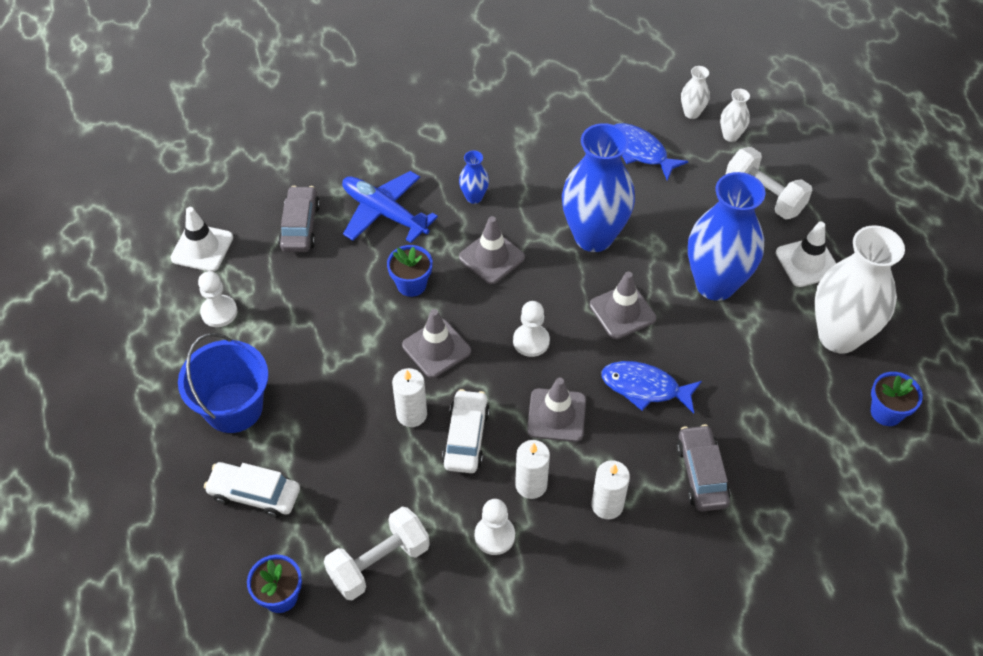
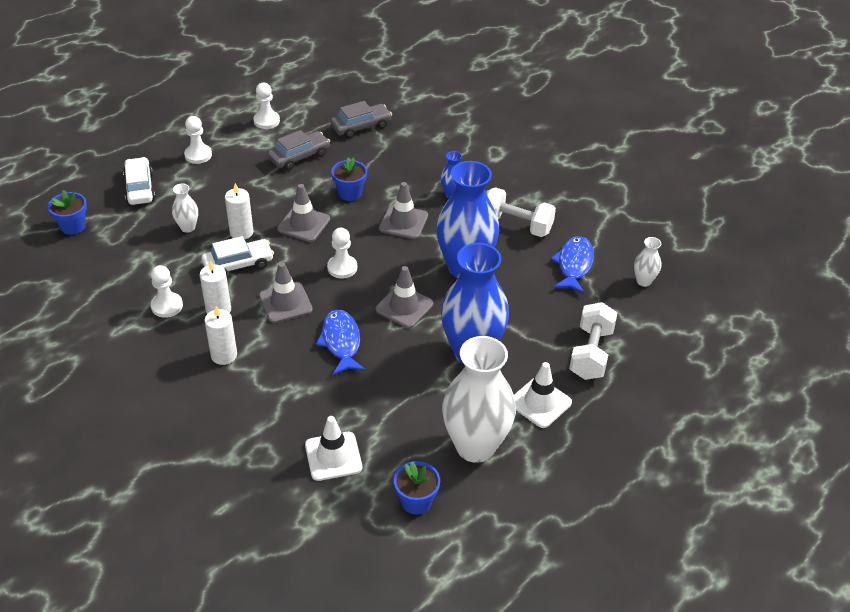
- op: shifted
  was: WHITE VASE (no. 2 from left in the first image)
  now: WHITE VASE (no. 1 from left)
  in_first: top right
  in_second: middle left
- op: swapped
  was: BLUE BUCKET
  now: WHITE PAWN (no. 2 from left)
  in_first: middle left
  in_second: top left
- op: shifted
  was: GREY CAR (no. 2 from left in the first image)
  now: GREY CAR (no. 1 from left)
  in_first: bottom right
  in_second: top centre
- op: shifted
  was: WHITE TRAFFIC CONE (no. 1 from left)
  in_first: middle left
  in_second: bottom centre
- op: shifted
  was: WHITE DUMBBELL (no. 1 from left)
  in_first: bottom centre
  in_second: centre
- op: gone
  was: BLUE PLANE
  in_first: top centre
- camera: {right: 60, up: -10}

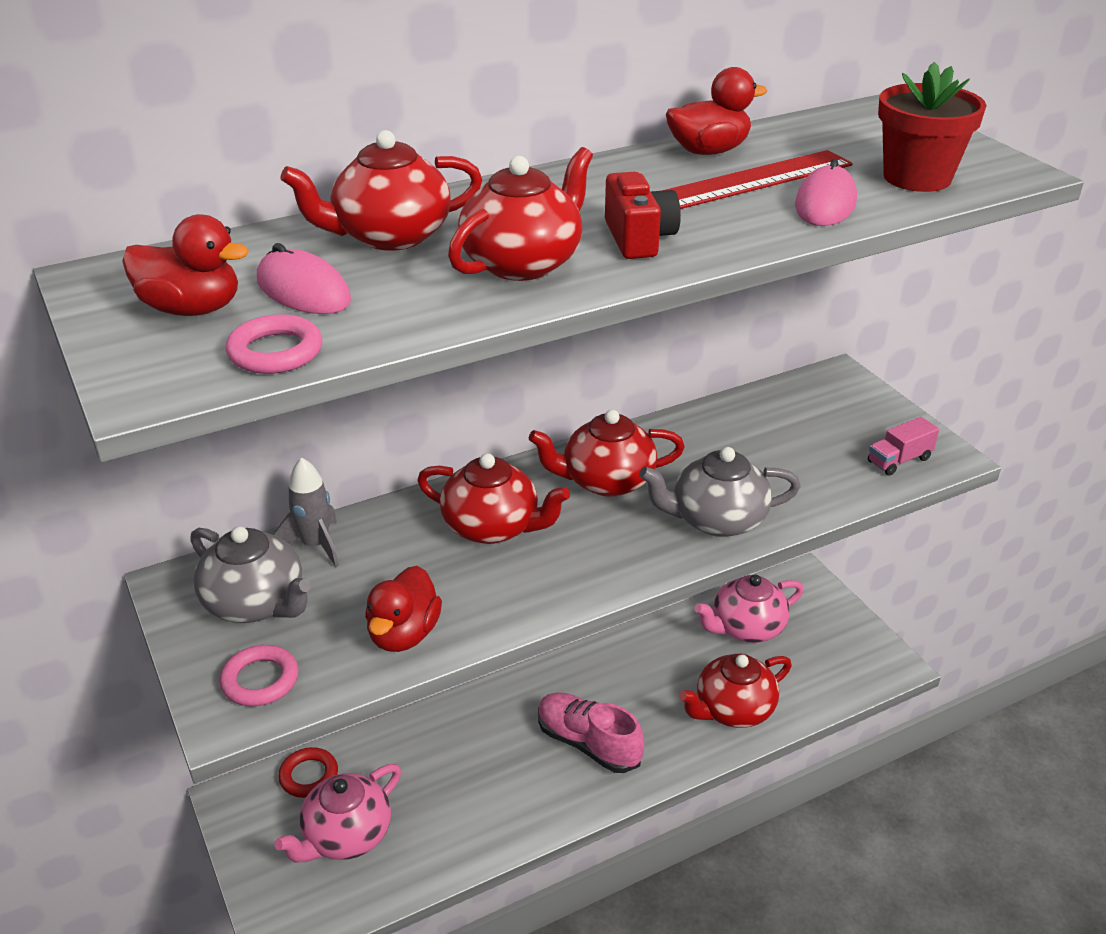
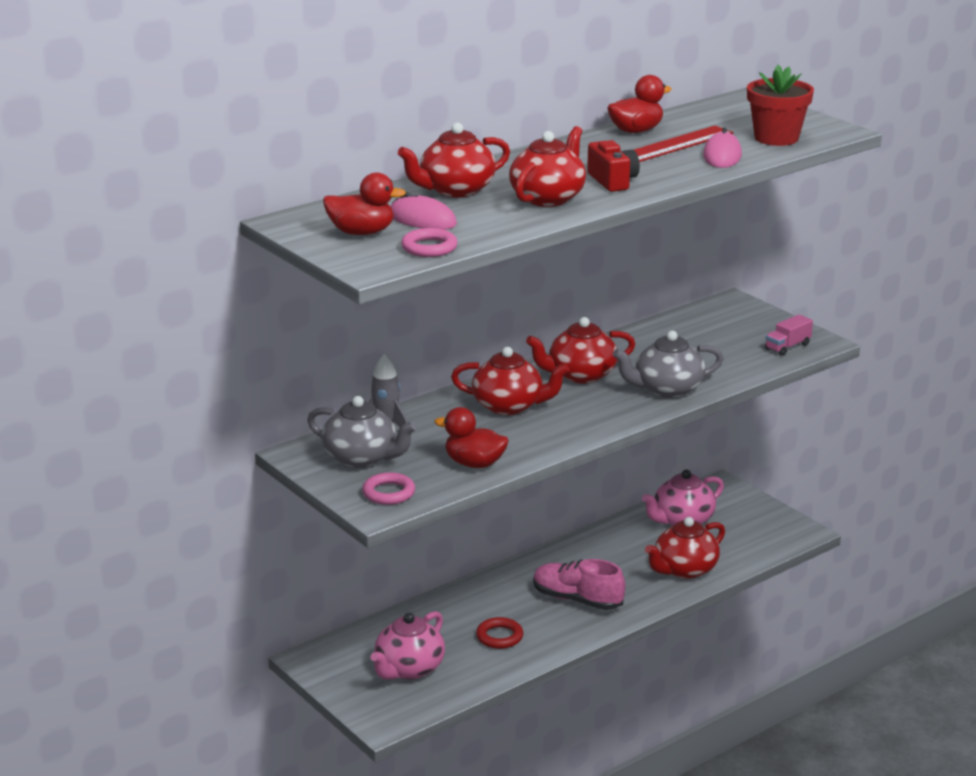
- op: rotated
  was: RED DUCK (no. 2 from left)
  in_first: centre
  in_second: centre
  clockwise: 105
- op: shifted
  was: RED RING
  in_first: bottom left
  in_second: bottom centre
- camera: {right: -10, up: -10}

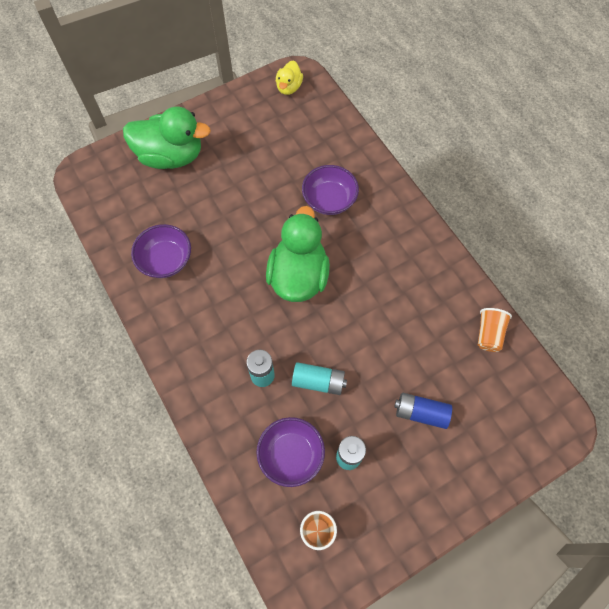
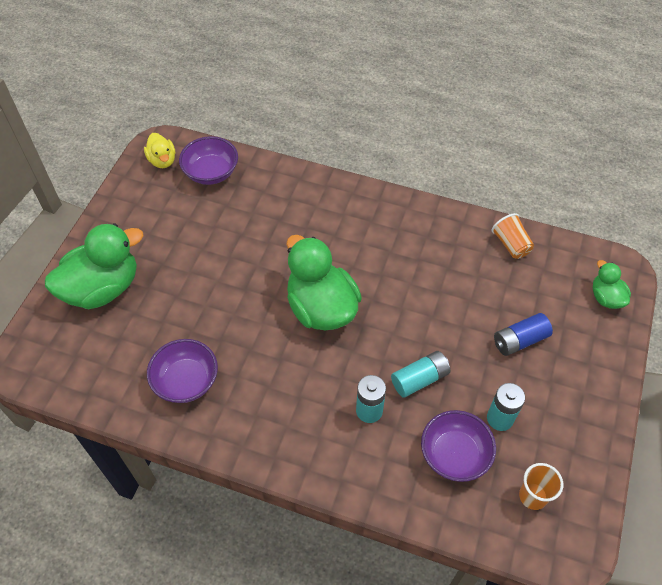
- op: shifted
  was: PURPLE BOWL (no. 3 from left in the first image)
  now: PURPLE BOWL (no. 2 from left)
  in_first: top centre
  in_second: top left
- op: new
  now: GREEN DUCK (no. 3 from left)
  in_second: middle right
- camera: {right: -40, up: -10}

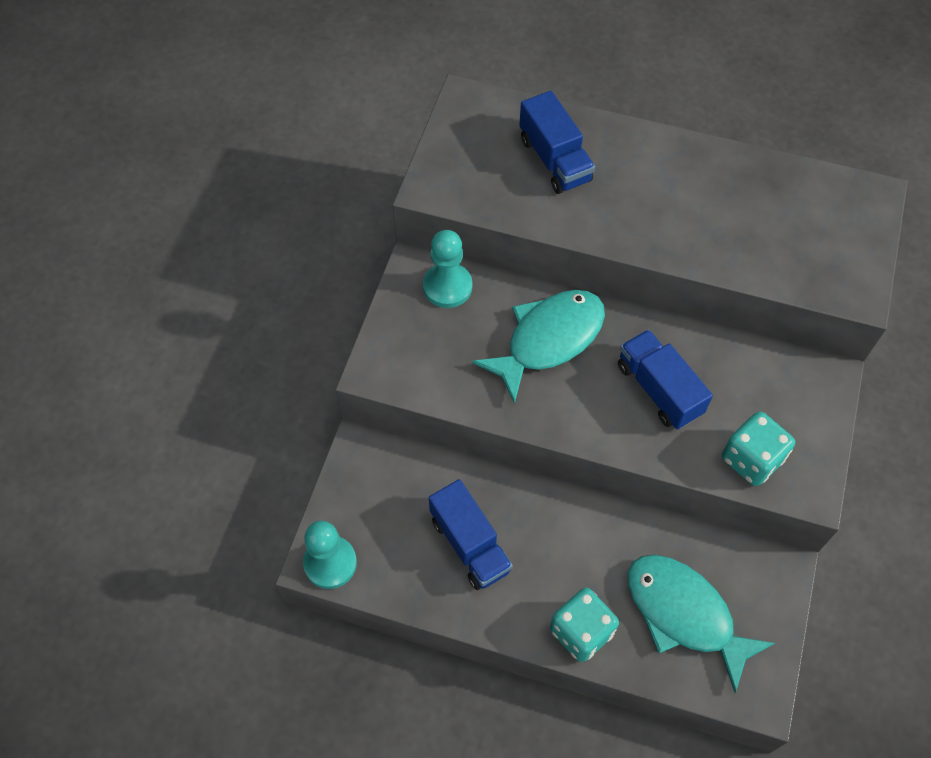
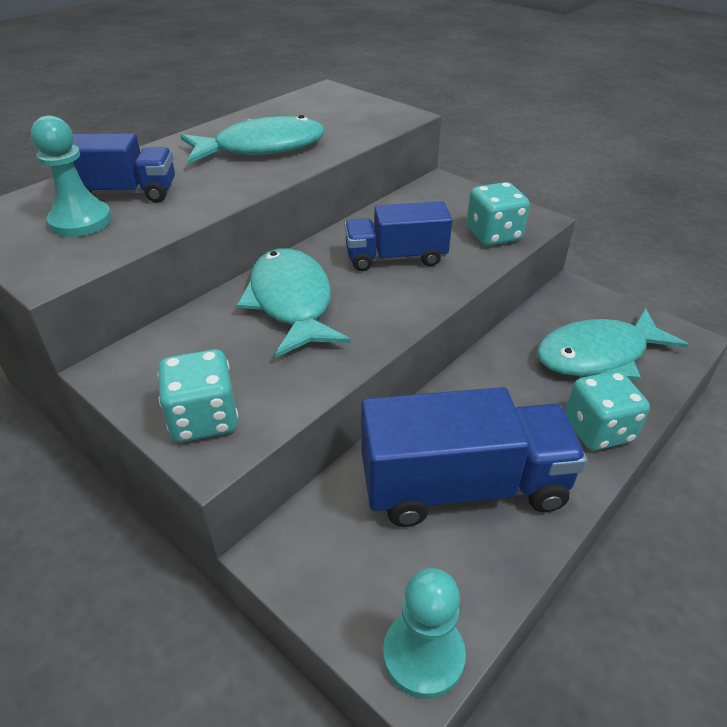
- op: shifted
  was: TURQUOISE PAWN (no. 2 from left in the first image)
  now: TURQUOISE PAWN (no. 1 from left)
  in_first: centre
  in_second: top left
- op: new
  now: TURQUOISE DICE (no. 1 from left)
  in_second: middle left
- op: new
  now: TURQUOISE FISH (no. 1 from left)
  in_second: top centre
- op: scaled
  was: BLUE TRUCK (no. 1 from left in the first image)
  in_first: bottom centre
  in_second: centre
  ratio: 1.61
- camera: {right: -65, up: -20}

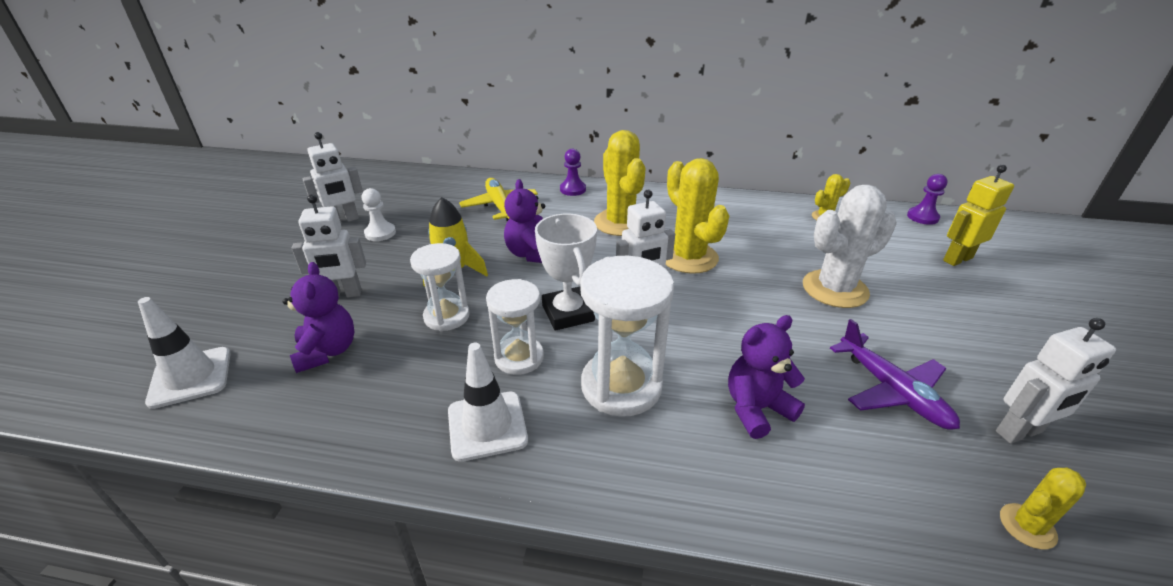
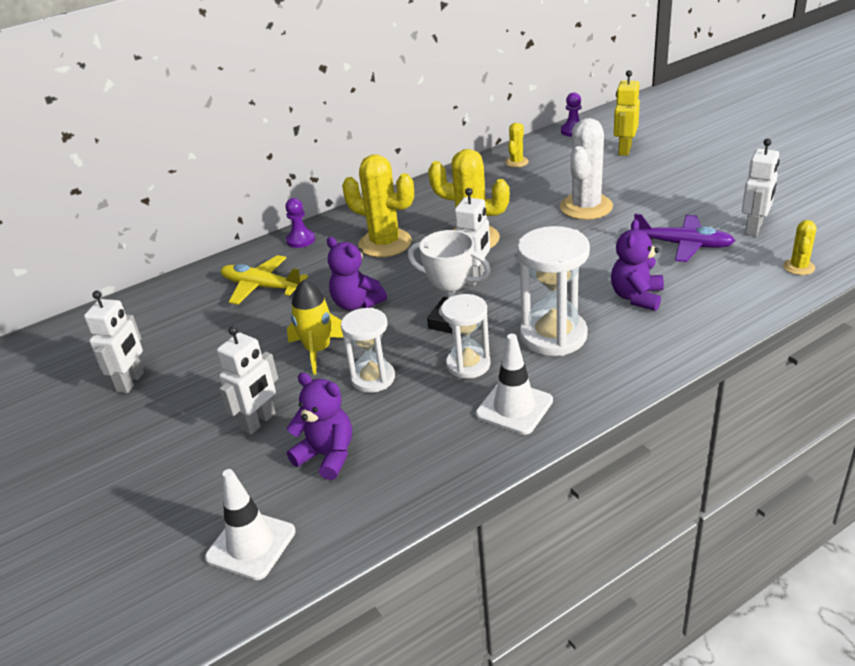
- op: gone
  was: WHITE PAWN
  in_first: middle left
- camera: {right: -40, up: 0}

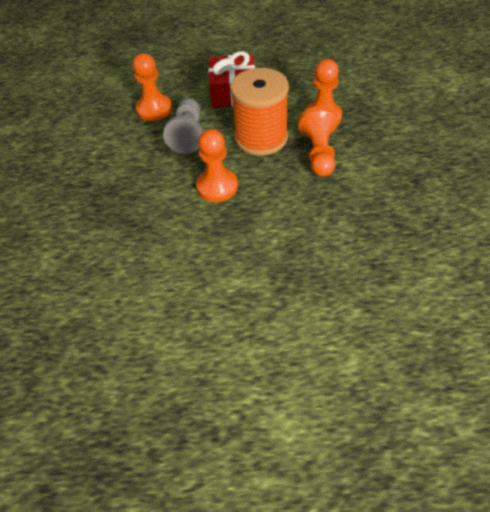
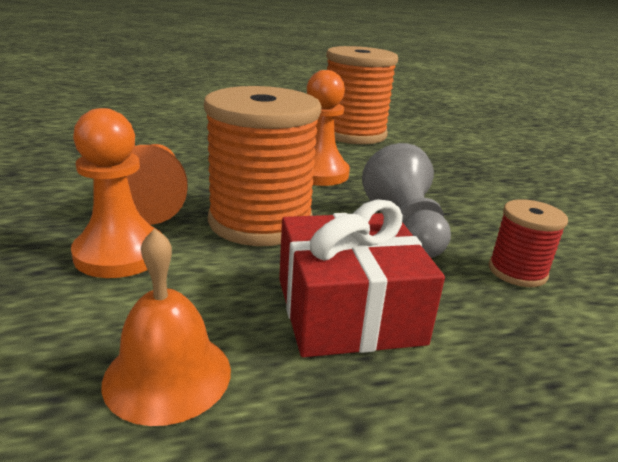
- op: new
  now: ORANGE BELL
  in_second: bottom left
- op: new
  now: ORANGE SPOOL (no. 2 from left)
  in_second: top centre
- op: swapped
  was: ORANGE PAWN (no. 1 from left)
  now: RED SPOOL
  in_first: top left
  in_second: middle right
- camera: {right: 165, up: -25}

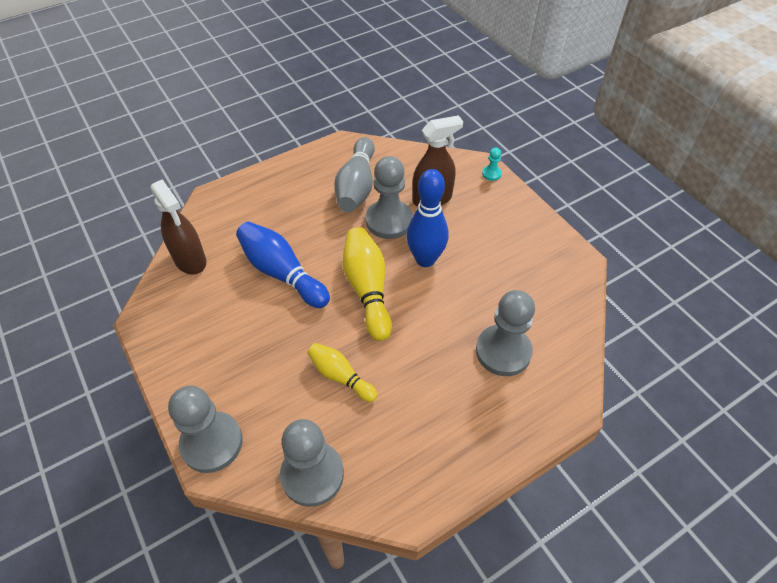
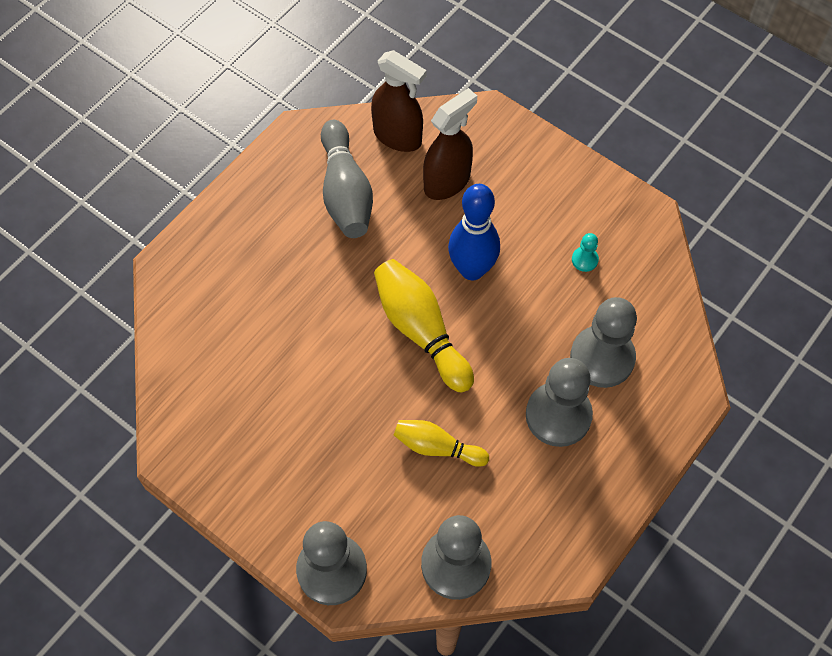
- op: shifted
  was: BROWN SPRAY BOTTLE (no. 1 from left)
  in_first: middle left
  in_second: top centre
- op: shifted
  was: GREY PAWN (no. 3 from left)
  in_first: centre
  in_second: middle right
- op: shifted
  was: TURQUOISE PAWN
  in_first: top centre
  in_second: middle right
- op: gone
  was: BLUE BOWLING PIN (no. 1 from left)
  in_first: centre
- camera: {right: -20, up: 10}

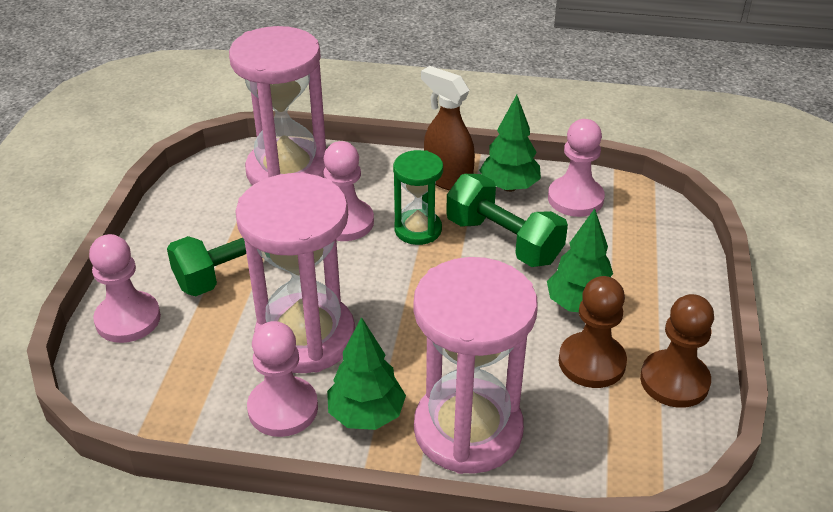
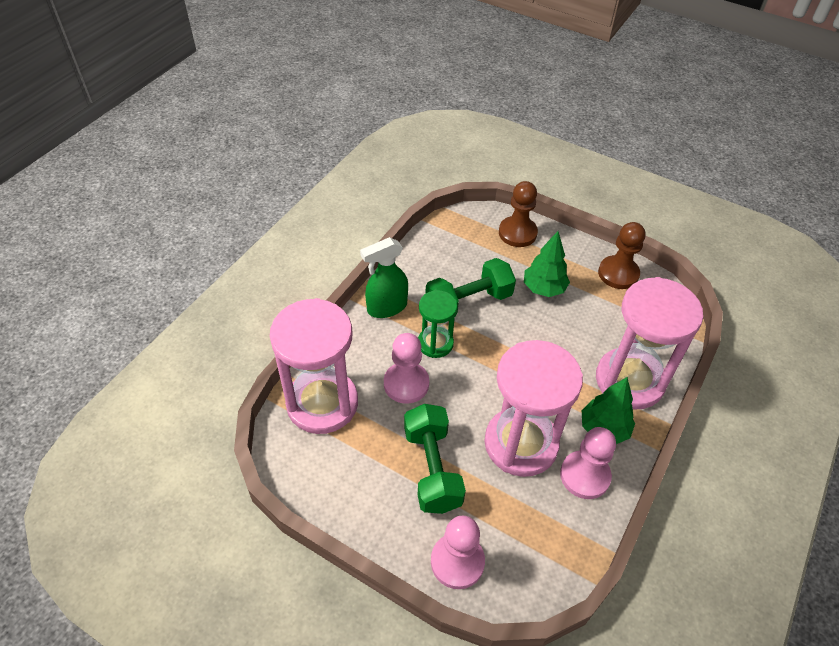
- op: repainted
  was: BROWN SPRAY BOTTLE
  now: GREEN SPRAY BOTTLE
  in_first: top centre
  in_second: centre
- op: shifted
  was: BROWN PAWN (no. 1 from left)
  in_first: middle right
  in_second: top centre
- op: gone
  was: GREEN TREE (no. 2 from left)
  in_first: top centre
- op: gone
  was: PINK PAWN (no. 4 from left)
  in_first: top right
- camera: {right: -70, up: 10}

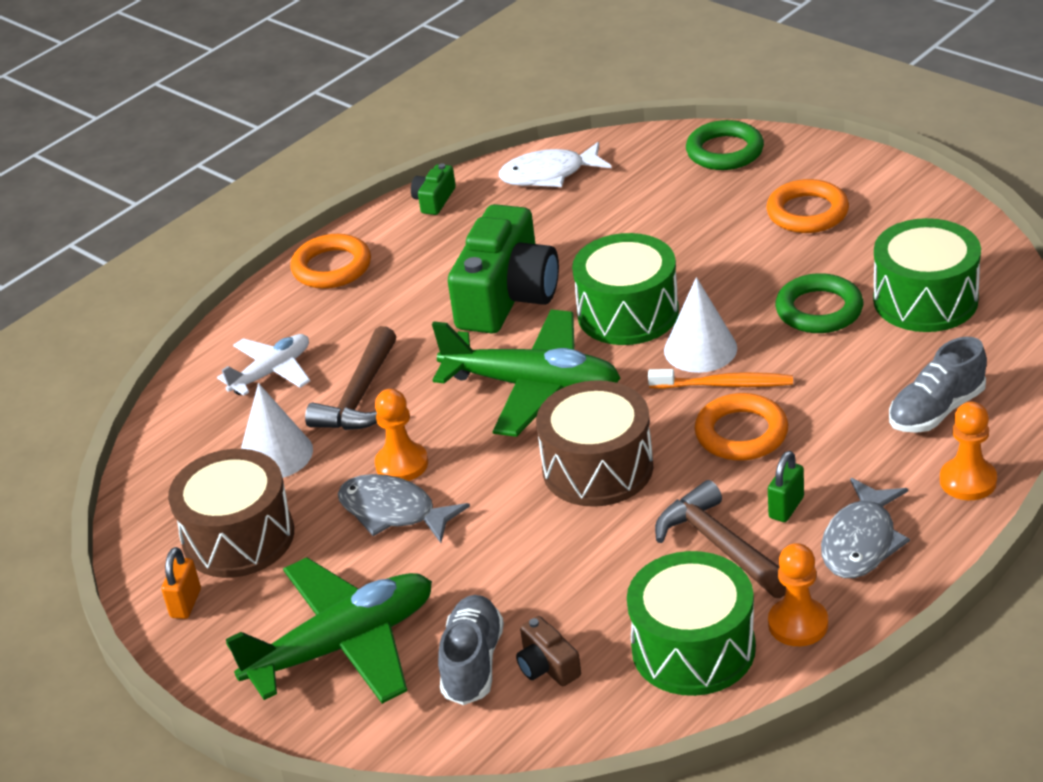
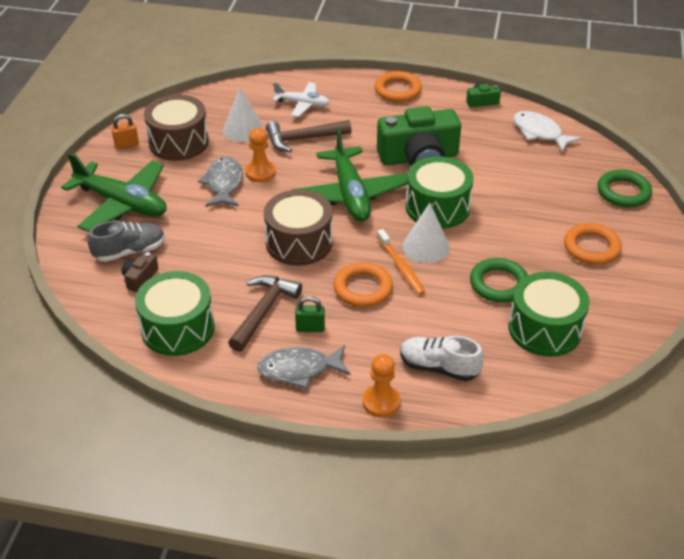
- op: repainted
  was: GREY SHOE (no. 2 from left)
  now: WHITE SHOE
  in_first: middle right
  in_second: centre
- op: gone
  was: ORANGE PAWN (no. 2 from left)
  in_first: bottom right
- camera: {right: 55, up: 5}

